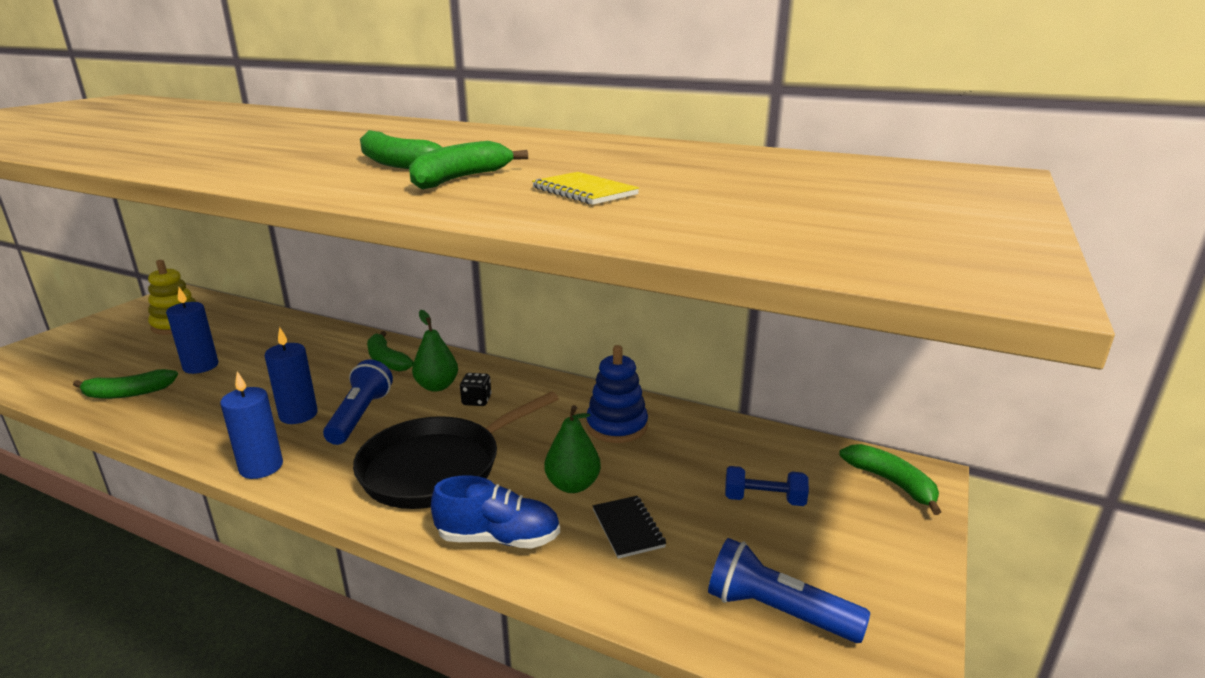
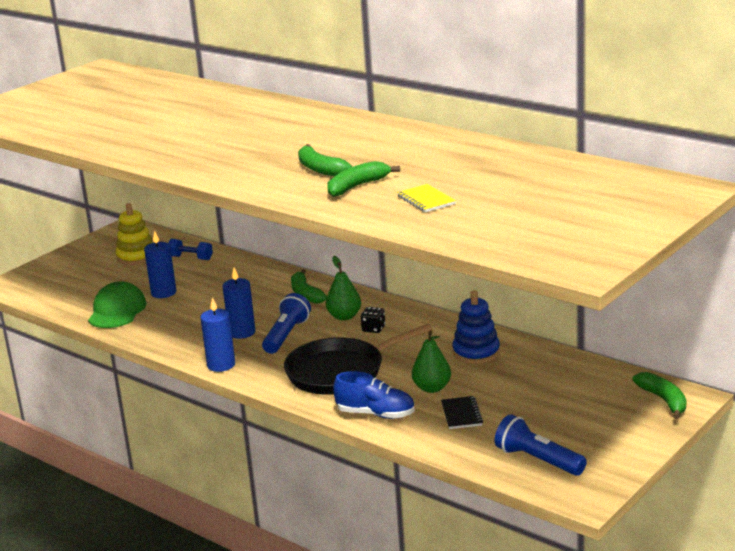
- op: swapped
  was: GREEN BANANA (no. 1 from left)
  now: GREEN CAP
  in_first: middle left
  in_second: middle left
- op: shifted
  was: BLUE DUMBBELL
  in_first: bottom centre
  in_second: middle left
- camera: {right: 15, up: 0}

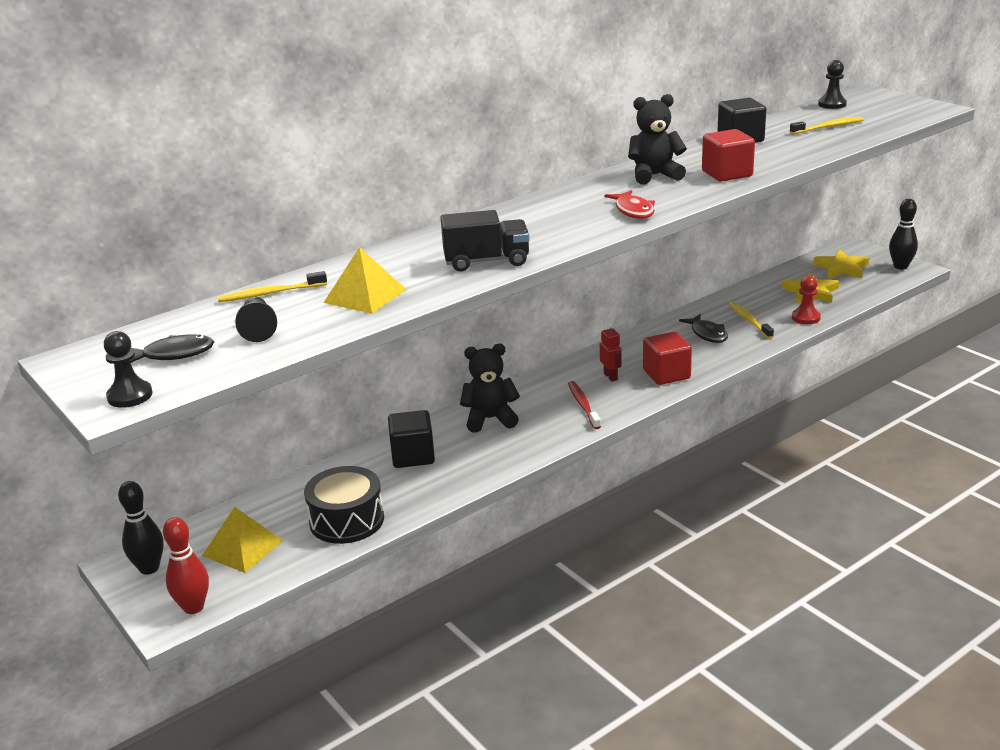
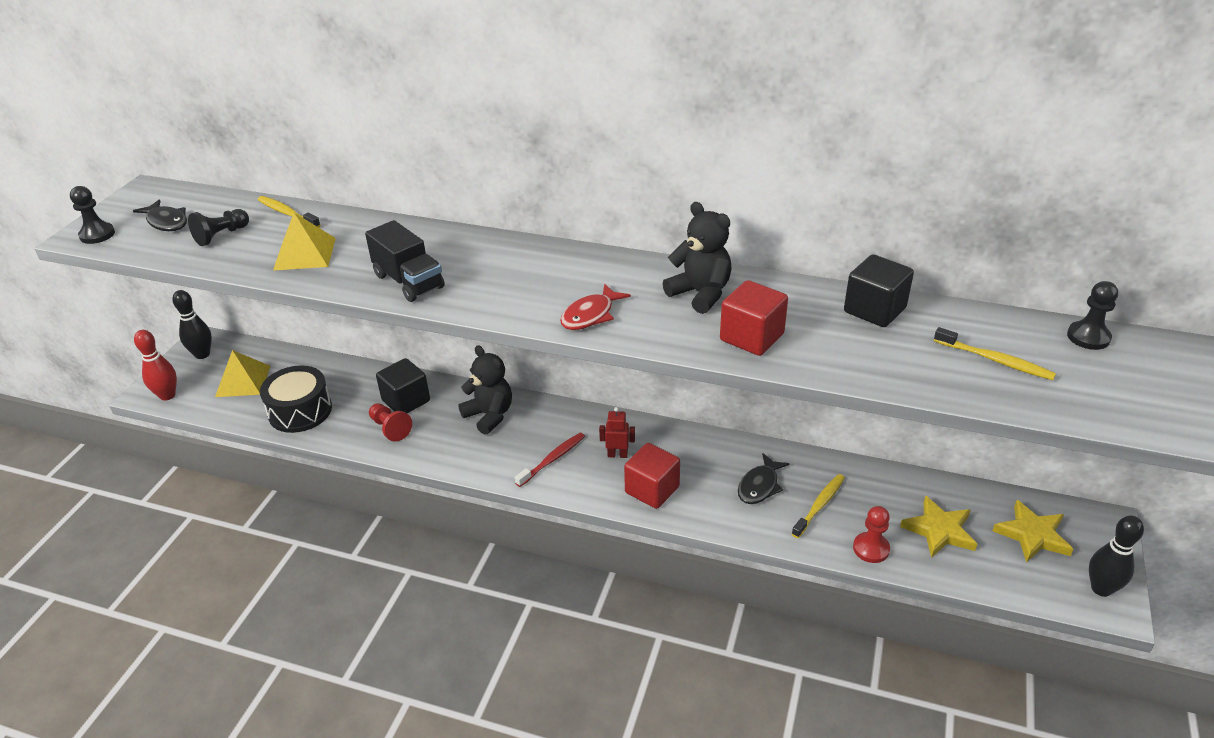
- op: new
  now: RED PAWN (no. 1 from left)
  in_second: middle left
- op: rotated
  was: RED ROBOT
  in_first: centre
  in_second: centre
  clockwise: -120
- camera: {right: 55, up: 10}

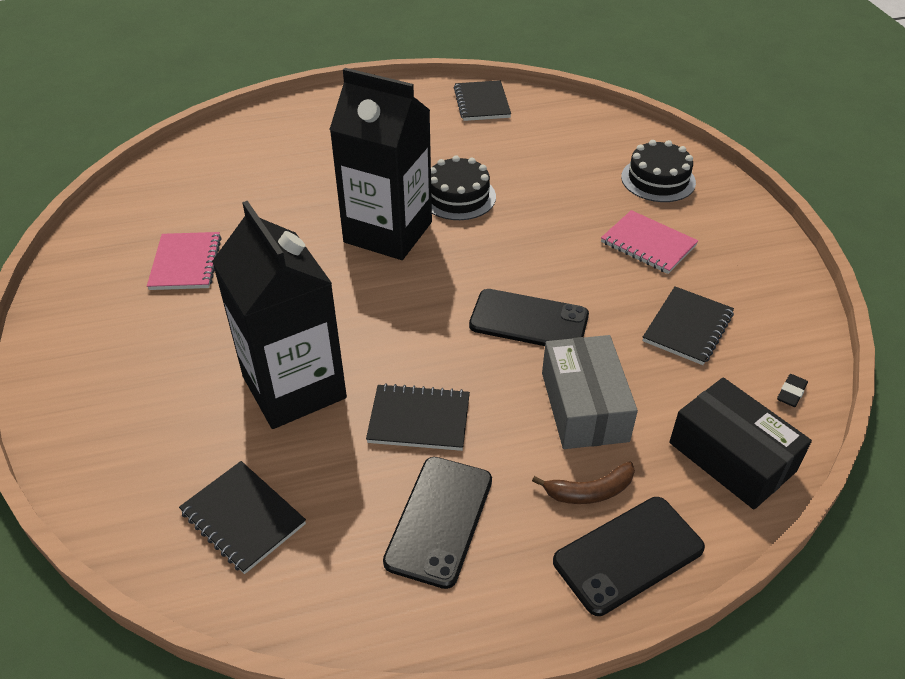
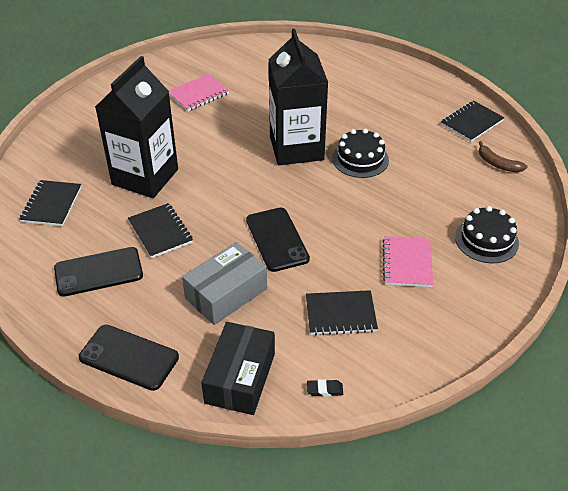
- op: shifted
  was: BROWN BANANA
  in_first: bottom centre
  in_second: top right
- camera: {right: 55, up: 0}

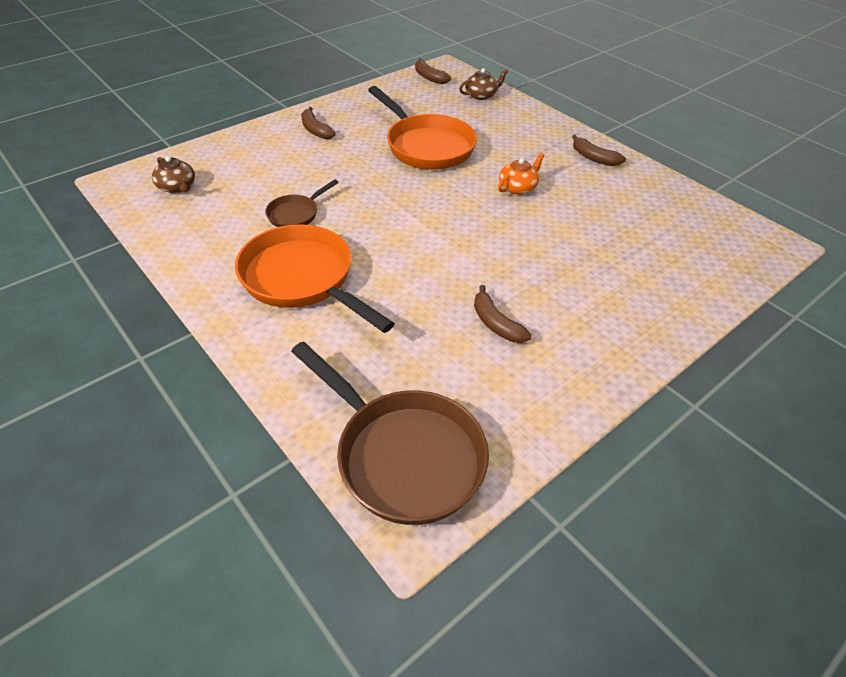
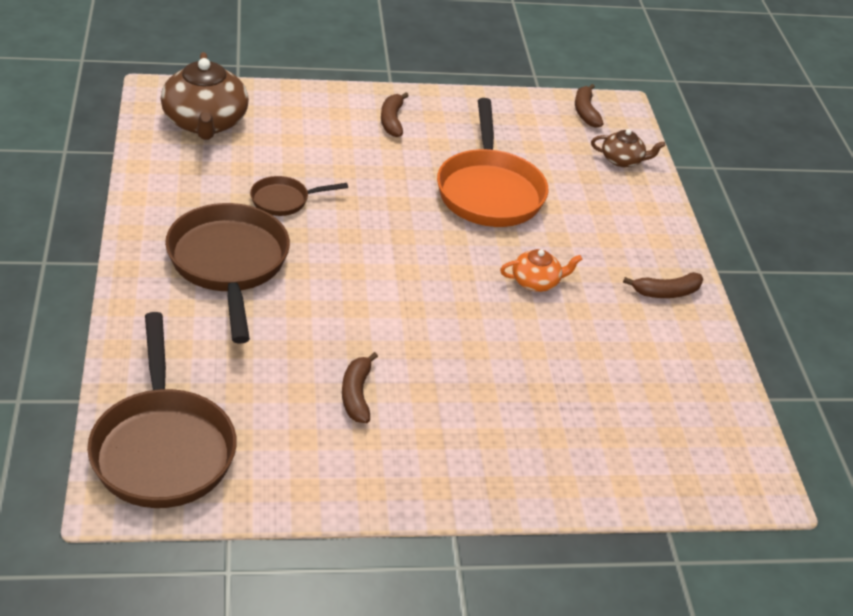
- op: scaled
  was: BROWN TEAPOT (no. 1 from left)
  in_first: top left
  in_second: top left
  ratio: 1.92
- op: repainted
  was: ORANGE PAN (no. 1 from left)
  now: BROWN PAN (no. 2 from left)
  in_first: centre
  in_second: middle left
- op: rotated
  was: BROWN BANANA (no. 4 from left)
  in_first: top right
  in_second: middle right
  clockwise: -90
- camera: {right: 30, up: -5}

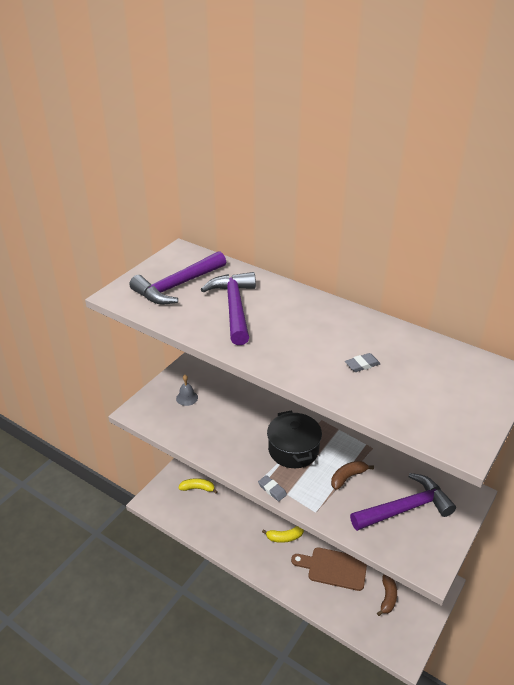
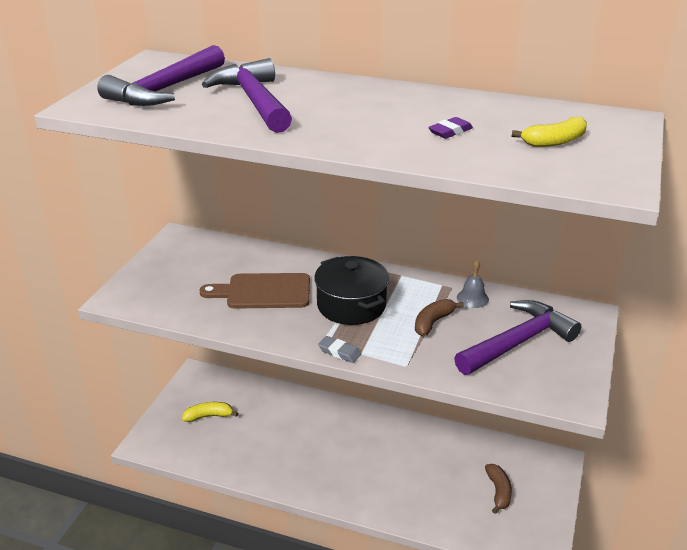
- op: shifted
  was: BROWN CUTTING BOARD
  in_first: bottom centre
  in_second: centre
- op: repainted
  was: GREY ERASER (no. 2 from left)
  now: PURPLE ERASER
  in_first: middle right
  in_second: top centre
- op: shifted
  was: GREY BELL
  in_first: centre
  in_second: middle right
- op: shifted
  was: YELLOW BANANA (no. 2 from left)
  in_first: bottom centre
  in_second: top right
- camera: {right: -15, up: -5}

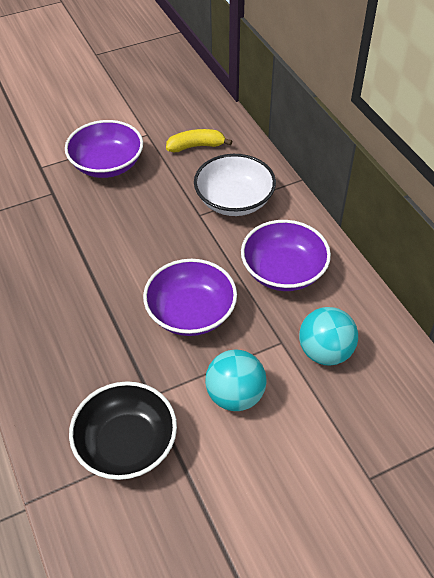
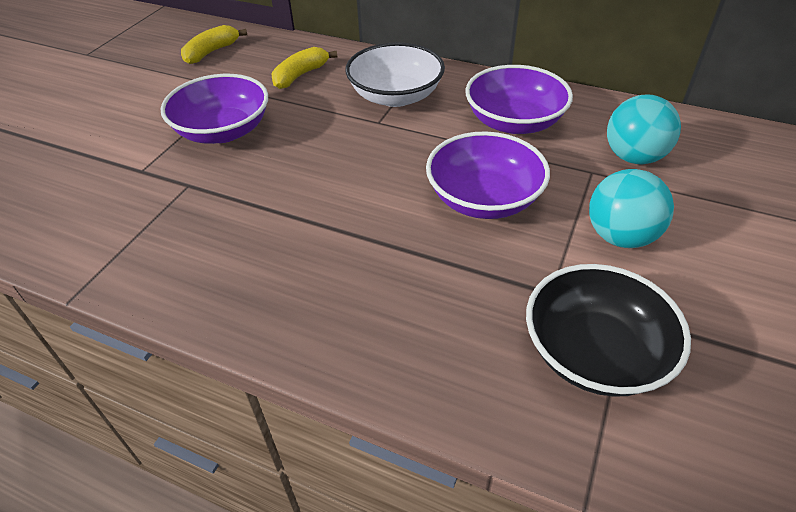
- op: new
  now: YELLOW BANANA (no. 1 from left)
  in_second: top left
- camera: {right: -40, up: -5}

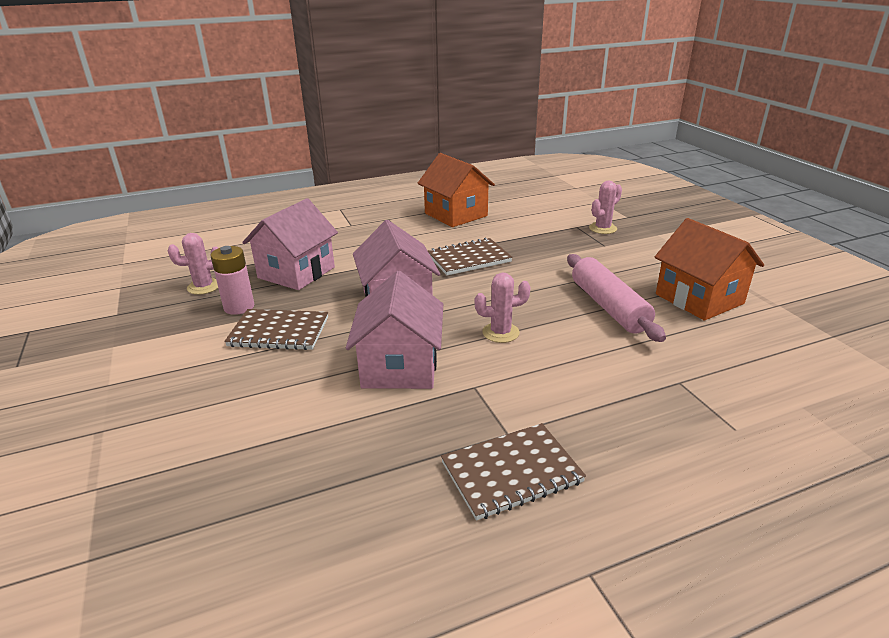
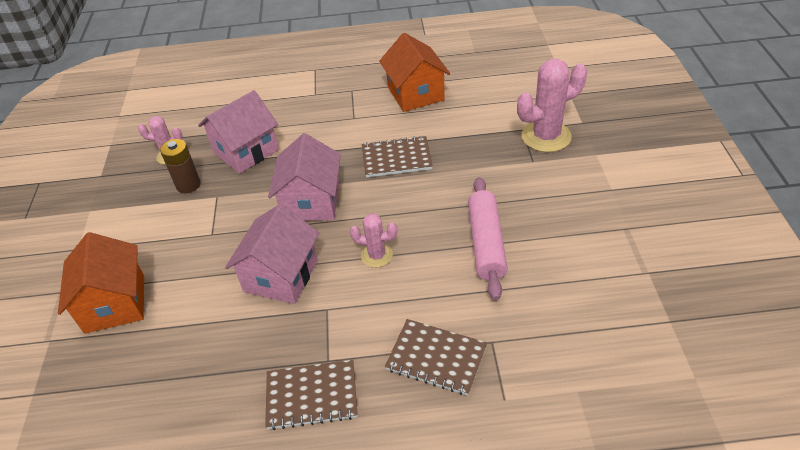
- op: shifted
  was: ORANGE HOUSE (no. 2 from left in the first image)
  now: ORANGE HOUSE (no. 1 from left)
  in_first: middle right
  in_second: middle left
- op: repainted
  was: PINK BATTERY
  now: BROWN BATTERY
  in_first: middle left
  in_second: middle left
- op: shifted
  was: BROWN NOTEBOOK (no. 1 from left in the first image)
  now: BROWN NOTEBOOK (no. 3 from left)
  in_first: middle left
  in_second: bottom centre
- op: scaled
  was: PINK CACTUS (no. 3 from left)
  in_first: top right
  in_second: top right
  ratio: 1.78
- camera: {right: 20, up: 15}

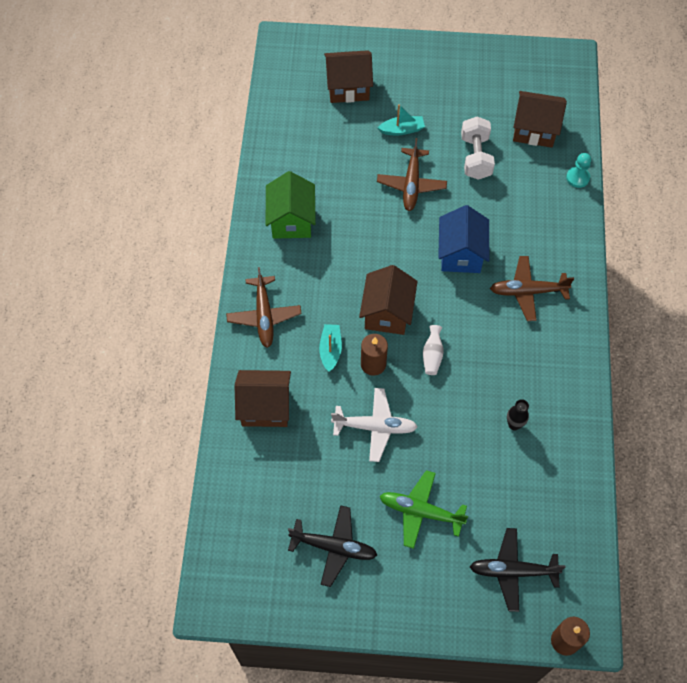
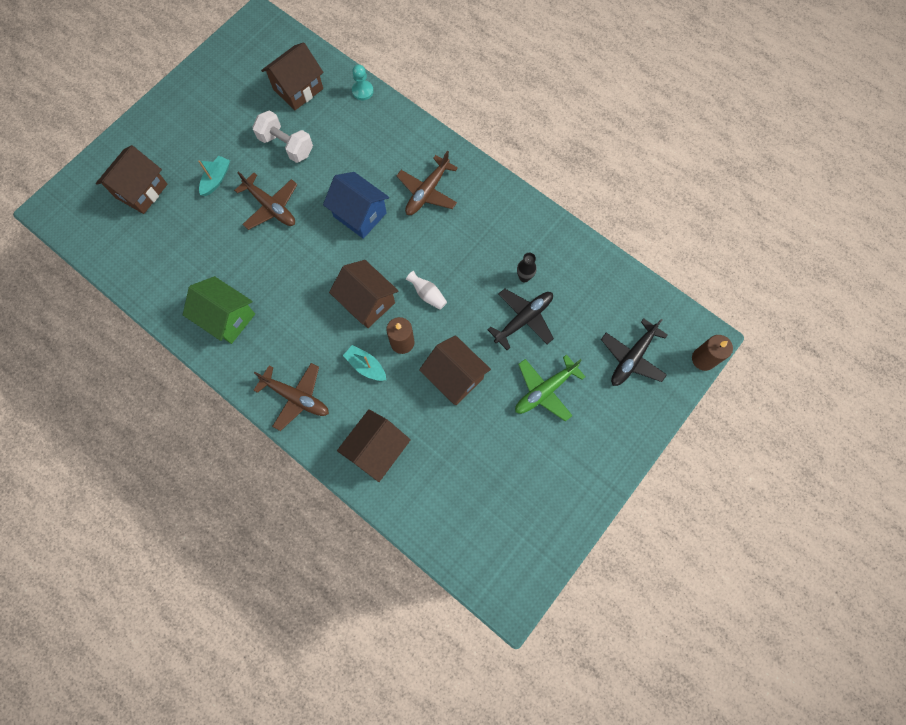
- op: swapped
  was: WHITE PLANE
  now: BROWN HOUSE (no. 5 from left)
  in_first: centre
  in_second: centre
- op: shifted
  was: BLACK PLANE (no. 1 from left)
  in_first: bottom centre
  in_second: centre
- camera: {right: -55, up: 10}

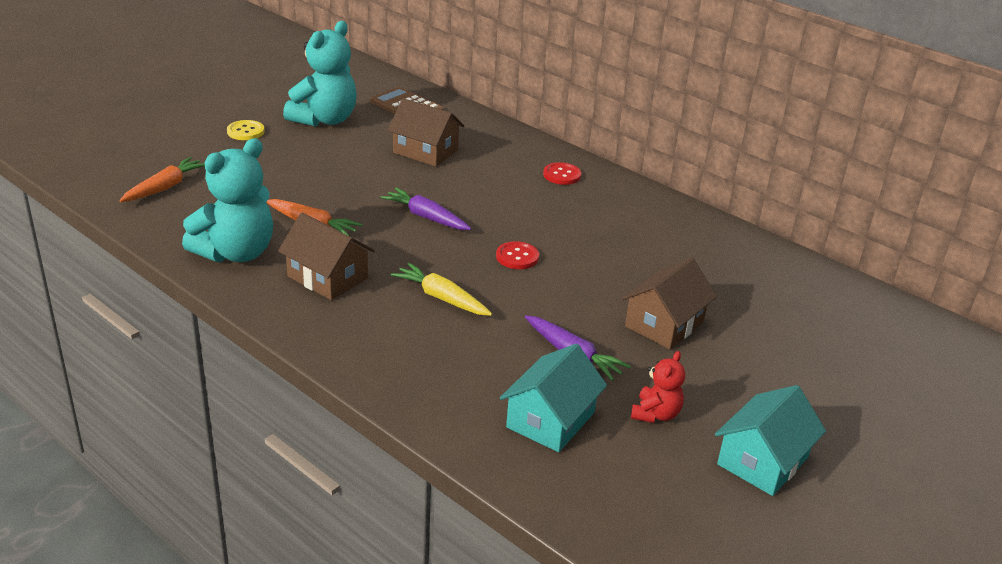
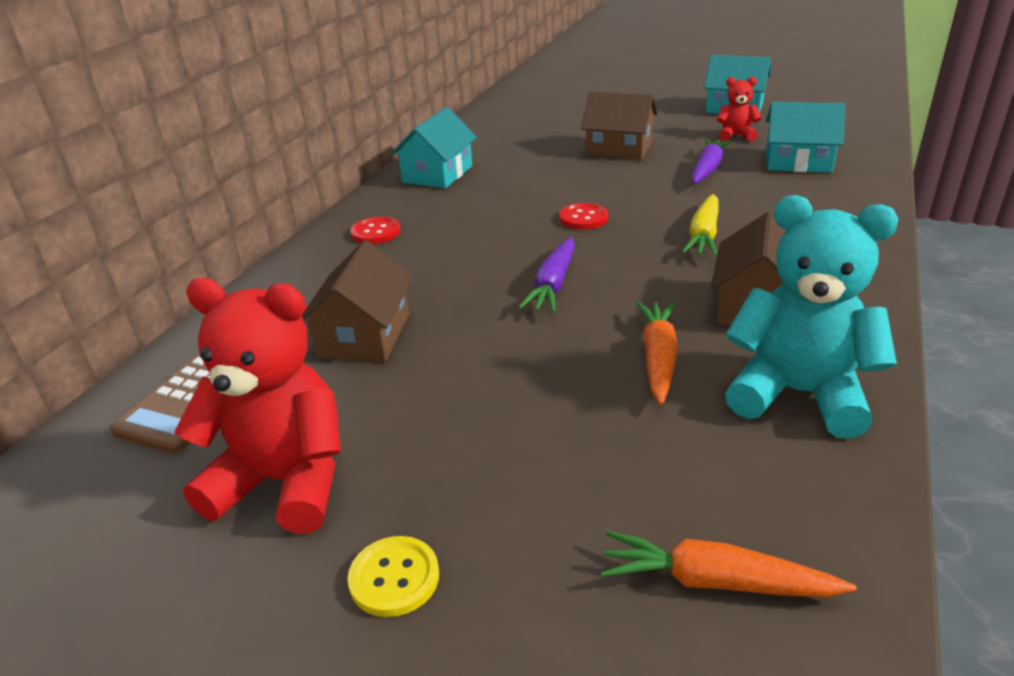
- op: repainted
  was: TURQUOISE TEDDY BEAR (no. 2 from left)
  now: RED TEDDY BEAR (no. 1 from left)
  in_first: top left
  in_second: middle left
- op: new
  now: TURQUOISE HOUSE (no. 1 from left)
  in_second: top centre
- camera: {right: -105, up: 0}

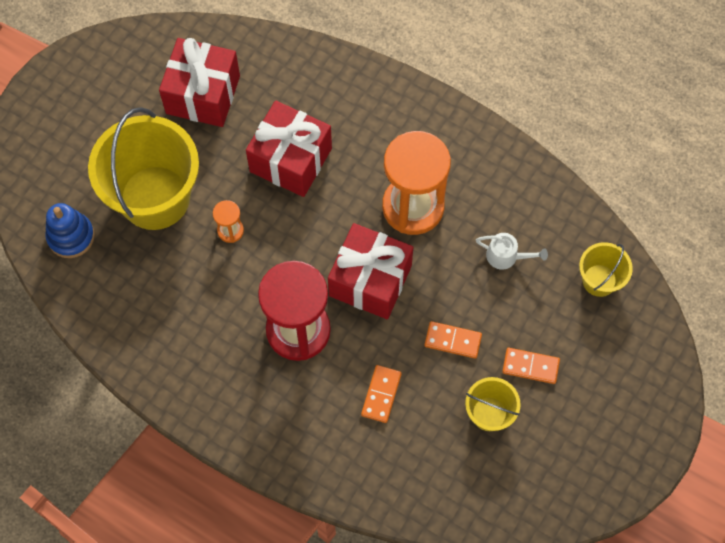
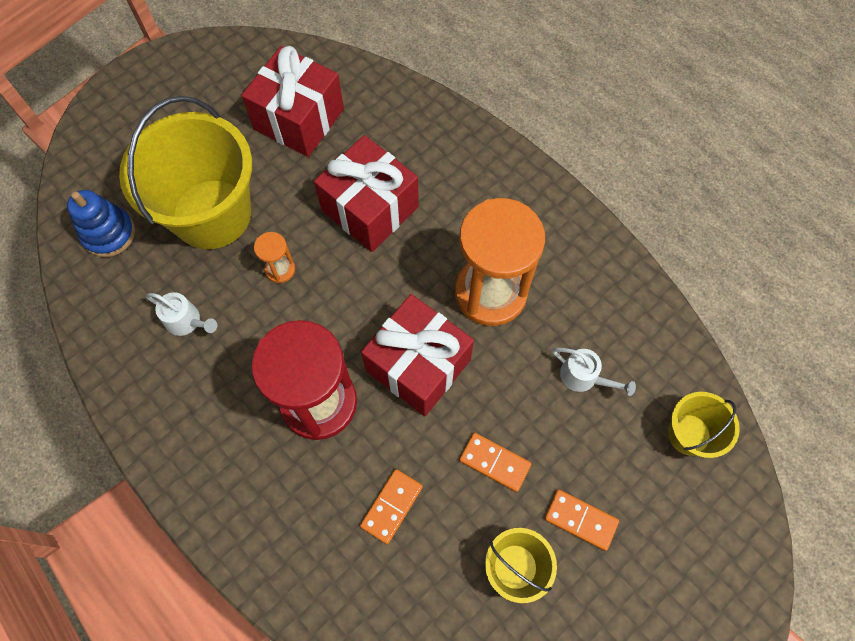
- op: new
  now: WHITE WATERING CAN (no. 1 from left)
  in_second: middle left
- camera: {right: 15, up: 0}

